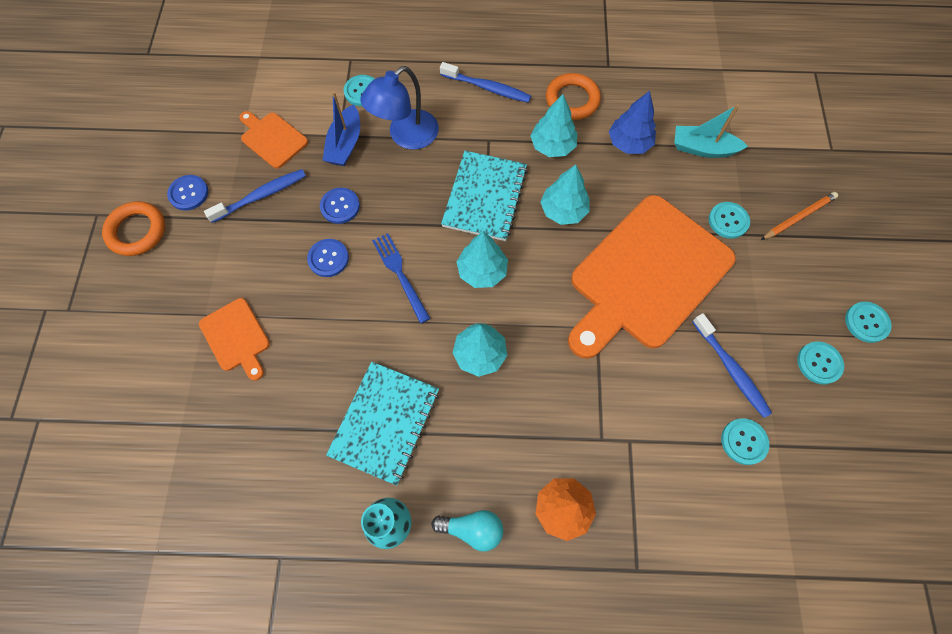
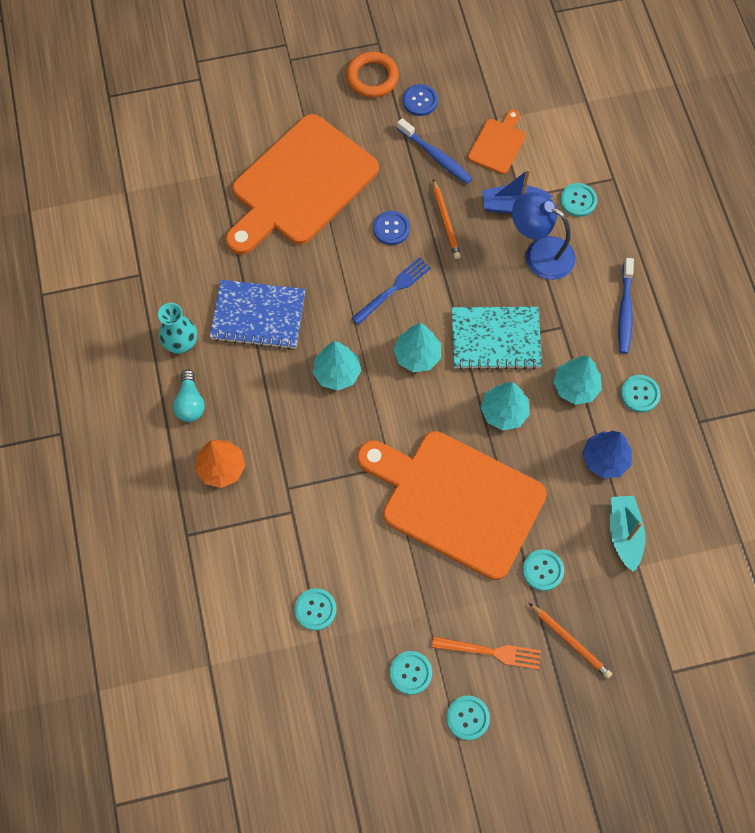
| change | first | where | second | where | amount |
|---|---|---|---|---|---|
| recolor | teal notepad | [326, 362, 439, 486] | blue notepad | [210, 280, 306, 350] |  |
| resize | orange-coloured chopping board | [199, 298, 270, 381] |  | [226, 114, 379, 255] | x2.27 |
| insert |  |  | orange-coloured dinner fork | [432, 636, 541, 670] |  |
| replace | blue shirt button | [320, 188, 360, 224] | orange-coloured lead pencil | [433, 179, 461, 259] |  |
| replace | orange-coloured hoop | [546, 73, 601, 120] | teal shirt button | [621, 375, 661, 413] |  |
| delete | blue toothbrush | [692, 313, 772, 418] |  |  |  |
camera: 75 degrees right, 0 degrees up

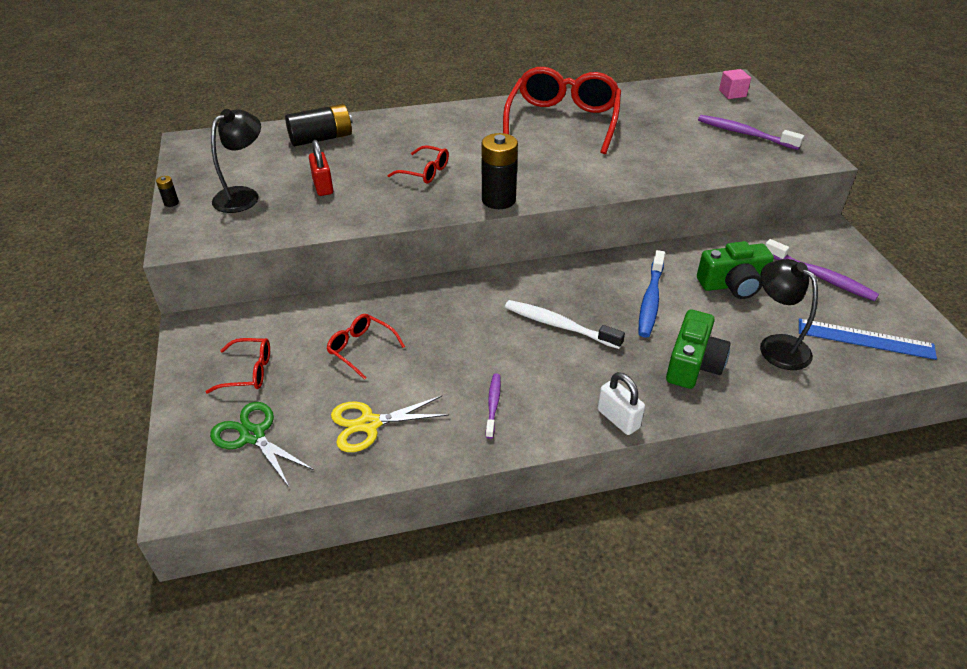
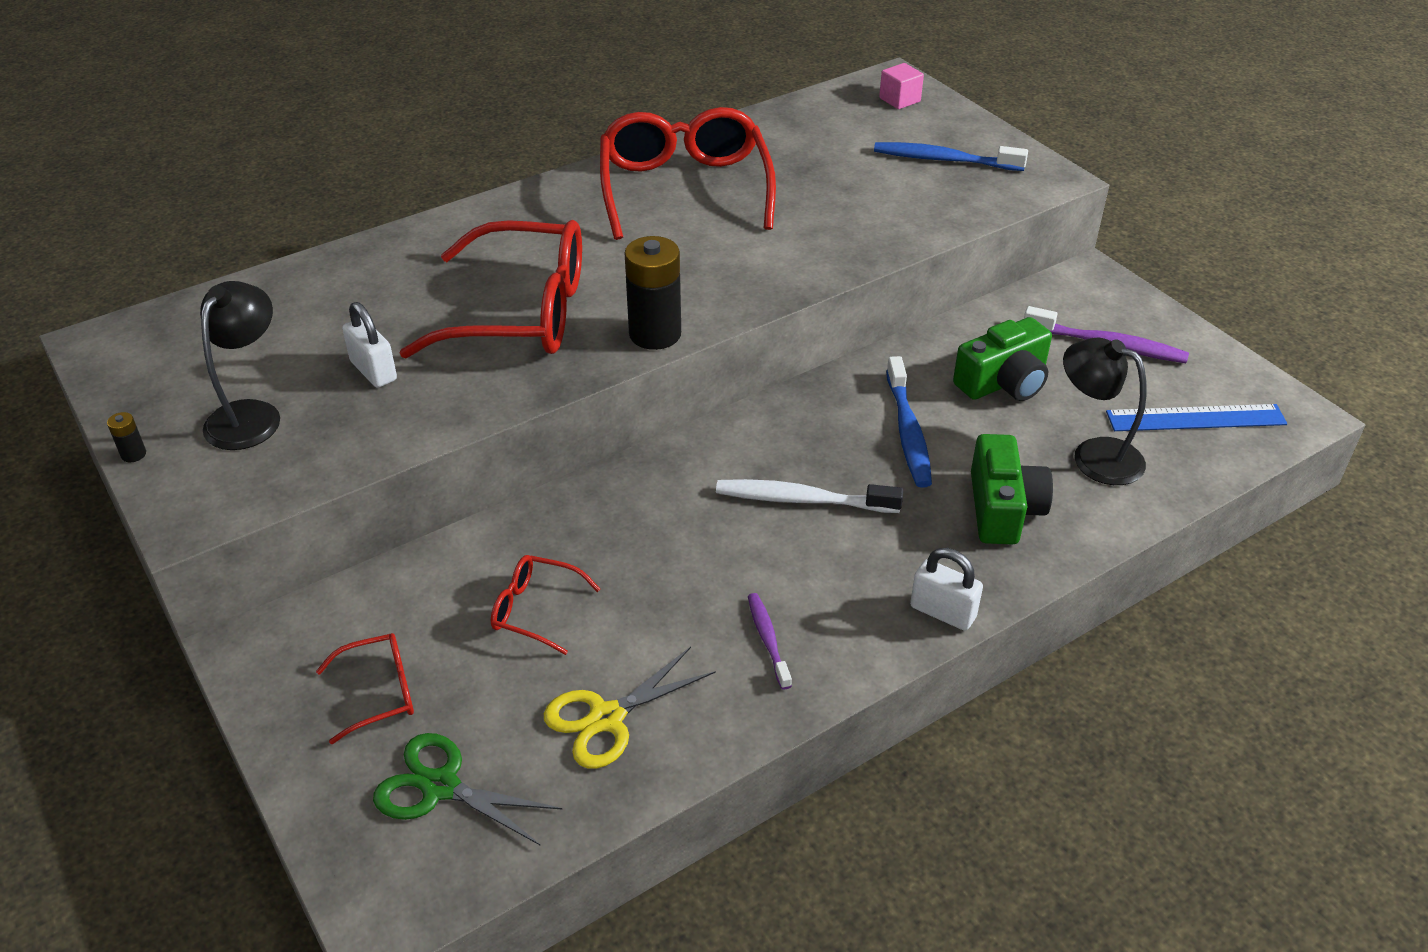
| change | first | where | second | where | amount |
|---|---|---|---|---|---|
| recolor | scarlet padlock | [309, 140, 333, 196] | white padlock | [342, 302, 397, 388] |  |
| resize | scarlet spectacles | [388, 145, 449, 184] |  | [399, 220, 582, 358] | x2.19 |
| recolor | purple toothbrush | [698, 115, 804, 150] | blue toothbrush | [874, 142, 1028, 171] |  |
| delete | jet-black power cell | [285, 104, 353, 146] |  |  |  |
camera: 20 degrees left, 0 degrees up

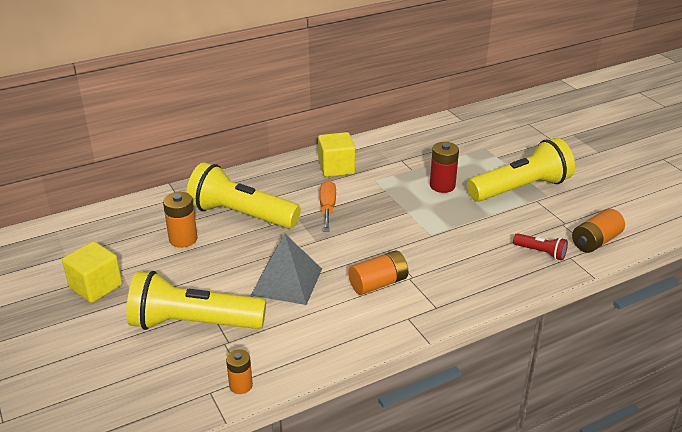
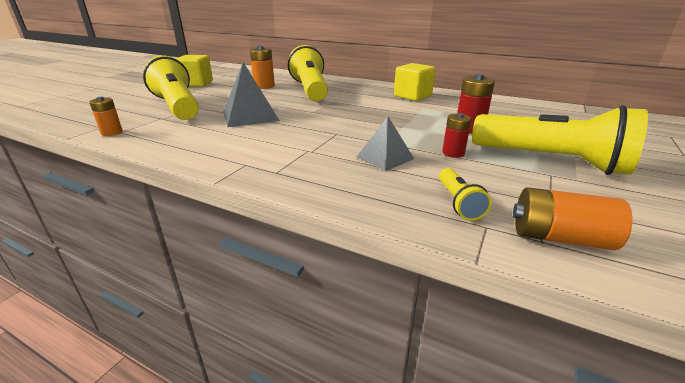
| change | first | where | second | where | amount |
|---|---|---|---|---|---|
| insert |  |  | ash-grey solid pyramid | [357, 117, 414, 171] |  |
| recolor | scarlet flashlight | [513, 233, 568, 260] | bright yellow flashlight | [439, 168, 492, 221] |  |
| insert |  |  | scarlet power cell | [442, 113, 471, 158] |  |
| delete | orange-coloured screwdriver | [320, 181, 336, 231] |  |  |  |
| delete | orange-coloured power cell | [348, 250, 408, 295] |  |  |  |
camera: 55 degrees right, 5 degrees down

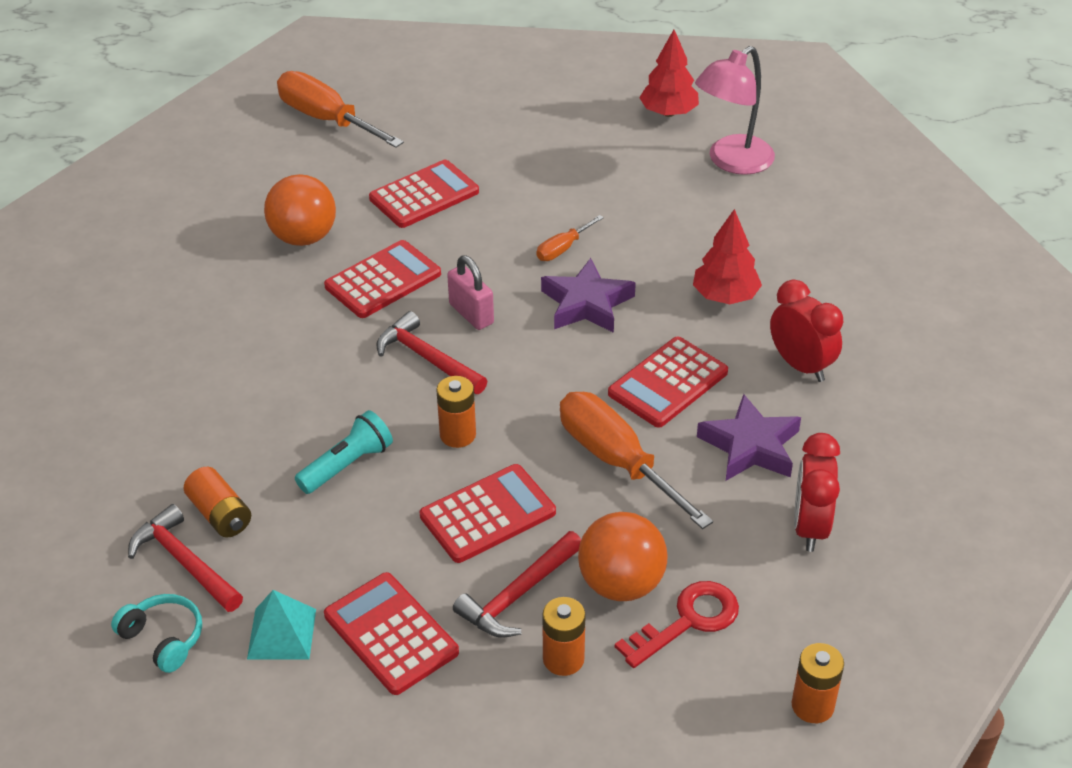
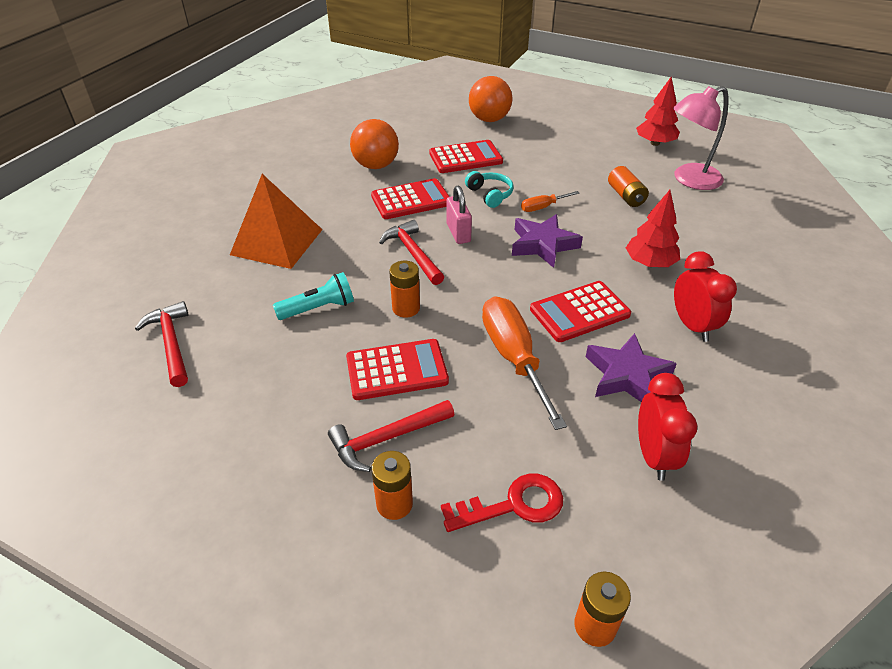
| change | first | where | second | where | amount |
|---|---|---|---|---|---|
| insert |  |  | orange-coloured solid pyramid | [230, 174, 322, 269] |  |
| move | teal headphones | [111, 594, 202, 673] |  | [465, 171, 514, 208] |  |
| move | orange-coloured ball | [578, 512, 667, 601] |  | [469, 76, 512, 122] |  |
| move | orange-coloured power cell | [183, 467, 251, 538] |  | [608, 166, 649, 207] |  |
| rotate | scarlet clock | [794, 433, 840, 552] |  | [638, 373, 697, 481] | 150 degrees clockwise |
| delete | teal solid pyramid | [247, 590, 316, 660] |  |  |  |
| delete | orange-coloured screwdriver | [277, 71, 404, 148] |  |  |  |
| delete | scarlet adding machine | [324, 572, 459, 695] |  |  |  |
camera: 20 degrees right, 0 degrees up

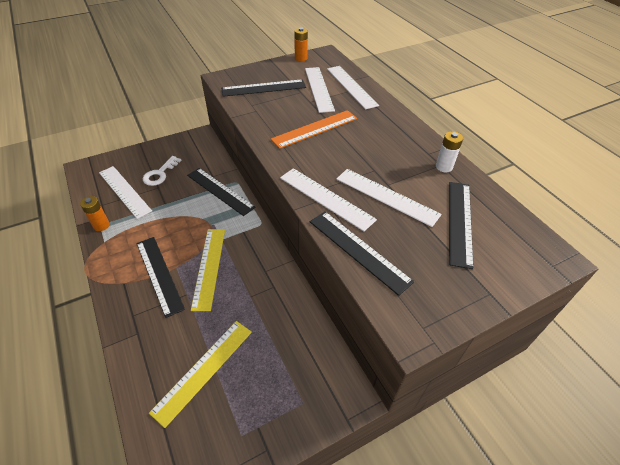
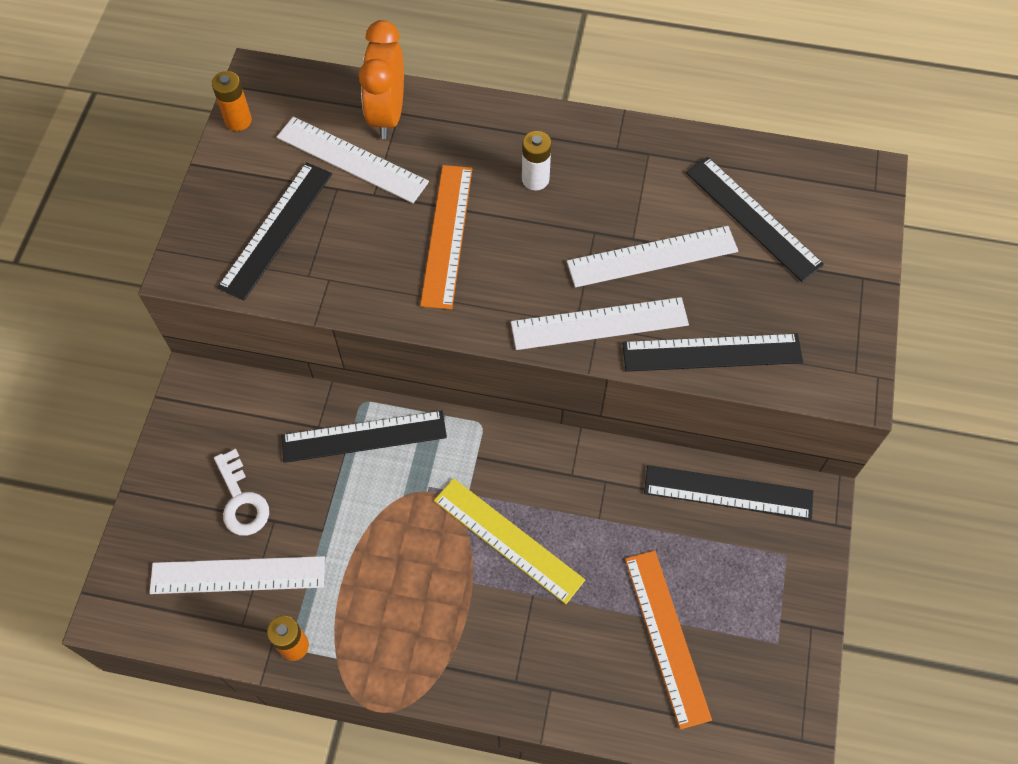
| change | first | where | second | where | amount |
|---|---|---|---|---|---|
| replace | white straightedge | [327, 66, 379, 110] | orange-coloured clock | [359, 20, 404, 139] |  |
| move | white power cell | [436, 131, 463, 172] |  | [522, 131, 551, 191] |  |
| recolor | bright yellow straightedge | [149, 321, 252, 428] | orange-coloured straightedge | [625, 550, 712, 729] |  |
| move | jet-black straightedge | [137, 237, 185, 318] |  | [644, 465, 813, 520] |  |
camera: 50 degrees left, 15 degrees up

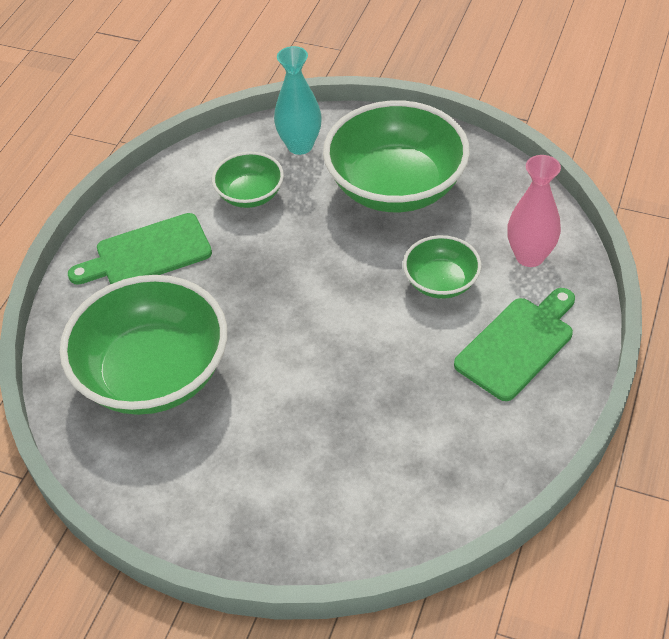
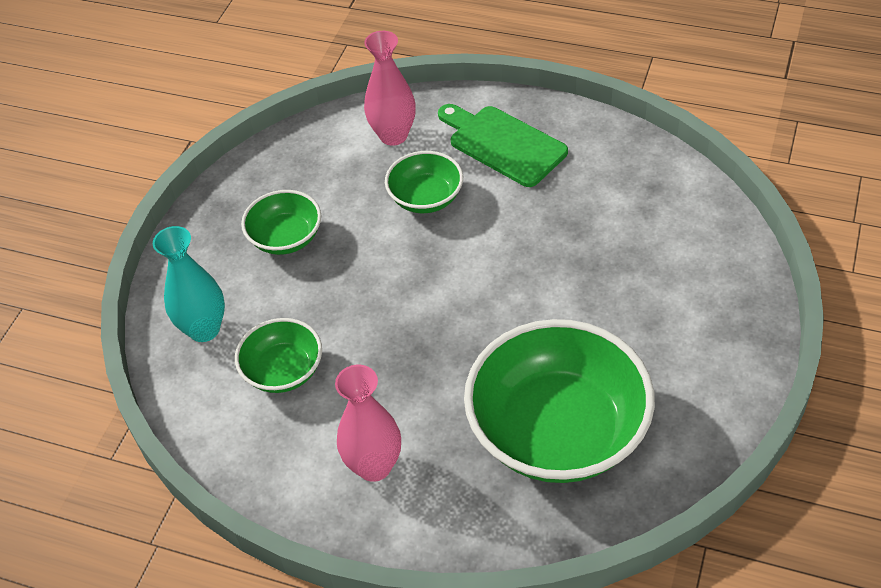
| change | first | where | second | where | amount |
|---|---|---|---|---|---|
| resize | emerald bowl | [323, 100, 470, 212] |  | [241, 190, 321, 255] | x0.50 |
| replace | emerald chopping board | [68, 213, 212, 285] | pink flower vase | [335, 365, 401, 482] |  |
camera: 90 degrees left, 0 degrees up

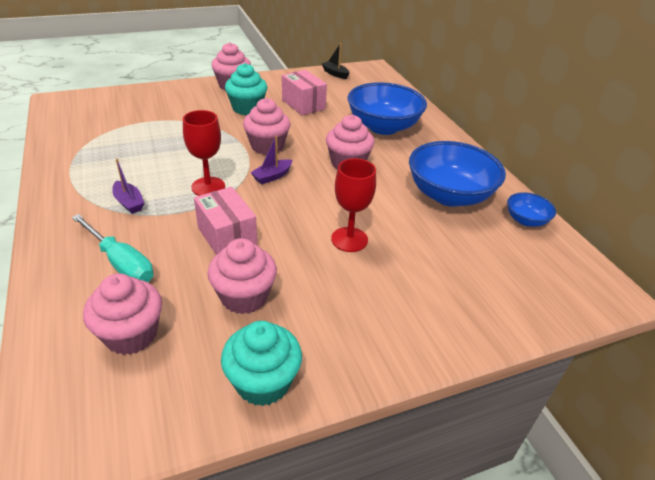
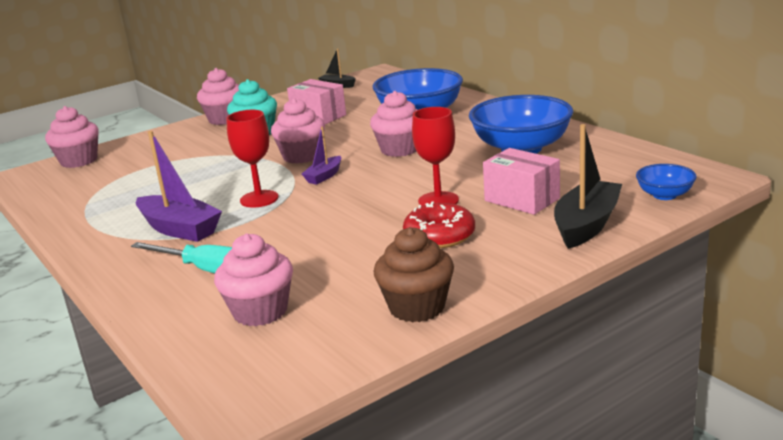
| change | first | where | second | where | amount |
|---|---|---|---|---|---|
| move | pink cupcake | [207, 238, 277, 314] |  | [45, 106, 99, 168] |  |
| resize | purple toy boat | [112, 159, 144, 214] |  | [136, 131, 222, 242] | x1.83 |
| recolor | teal cupcake | [221, 321, 302, 406] | dark brown cupcake | [374, 227, 454, 323] |  |
| insert |  |  | scarlet donut | [403, 202, 475, 248] |  |
| move | pink parcel | [194, 187, 257, 255] |  | [483, 148, 560, 215] |  |
| insert |  |  | jet-black toy boat | [554, 124, 622, 249] |  |
| move | blue bowl | [507, 192, 556, 227] |  | [636, 164, 697, 200] |  |
camera: 10 degrees left, 15 degrees down

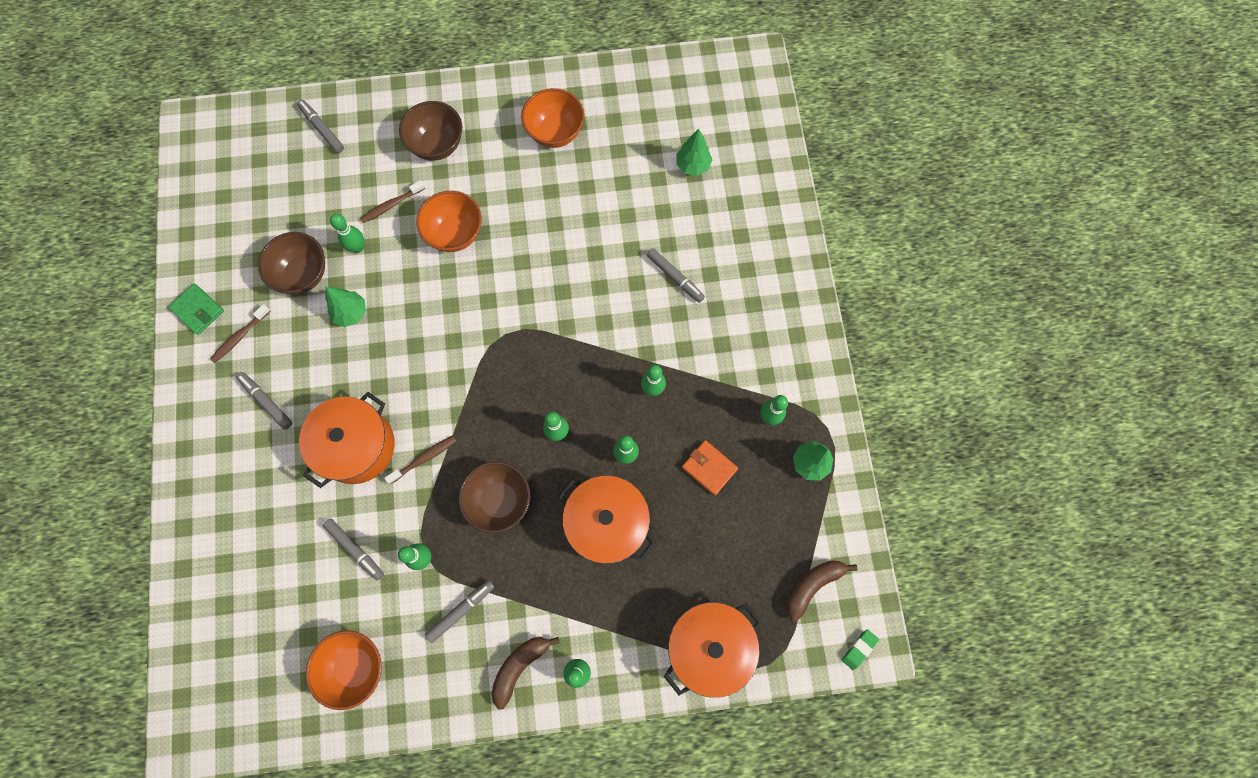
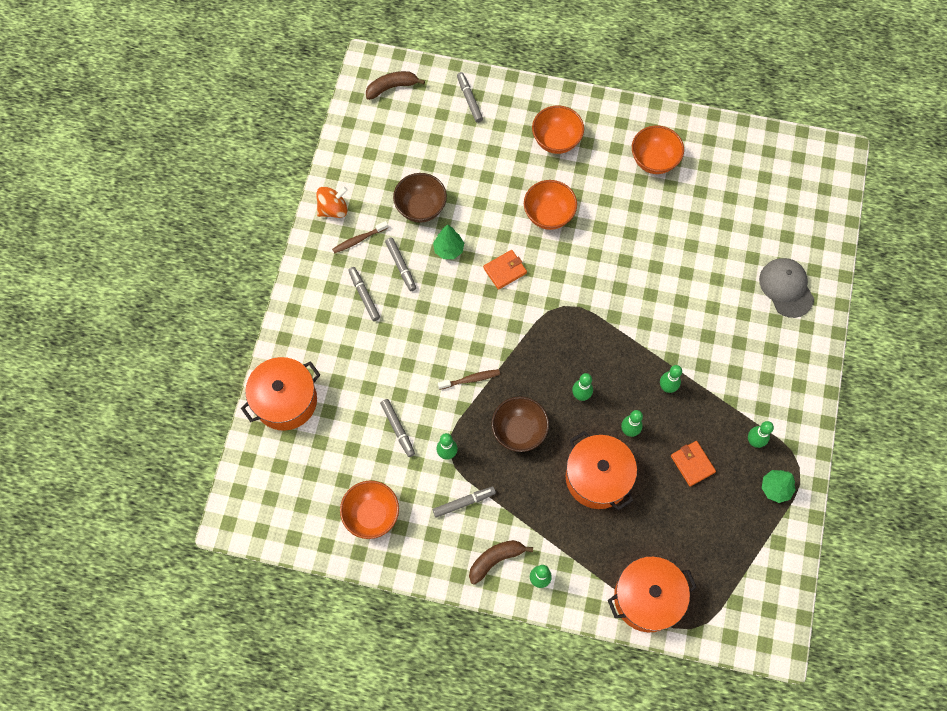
| change | first | where | second | where | amount |
|---|---|---|---|---|---|
| move | orange-coloured stockpot | [299, 392, 395, 488] |  | [241, 357, 320, 431] |  |
| replace | emerald card wallet | [168, 284, 224, 335] | orange-coloured spinning top | [316, 186, 348, 218] |  |
| move | dark brown banana | [786, 560, 858, 622] |  | [366, 71, 425, 100] |  |
| move | ash-grey marker pen | [647, 248, 705, 303] |  | [385, 237, 416, 291] |  |
| insert |  |  | orange-coloured card wallet | [483, 250, 527, 290] |  |
| recolor | dark brown bowl | [399, 101, 462, 160] | orange-coloured bowl | [532, 105, 584, 154] |  |
| insert |  |  | ash-grey baseball cap | [759, 258, 814, 318] |  |
| delete | emerald tenpin | [330, 214, 364, 253] |  |  |  |
| delete | dark brown toothbrush | [360, 180, 425, 223] |  |  |  |
| delete | emerald tree | [676, 128, 712, 176] |  |  |  |
| delete | emerald pencil eraser | [842, 629, 879, 670] |  |  |  |
camera: 20 degrees right, 5 degrees down

